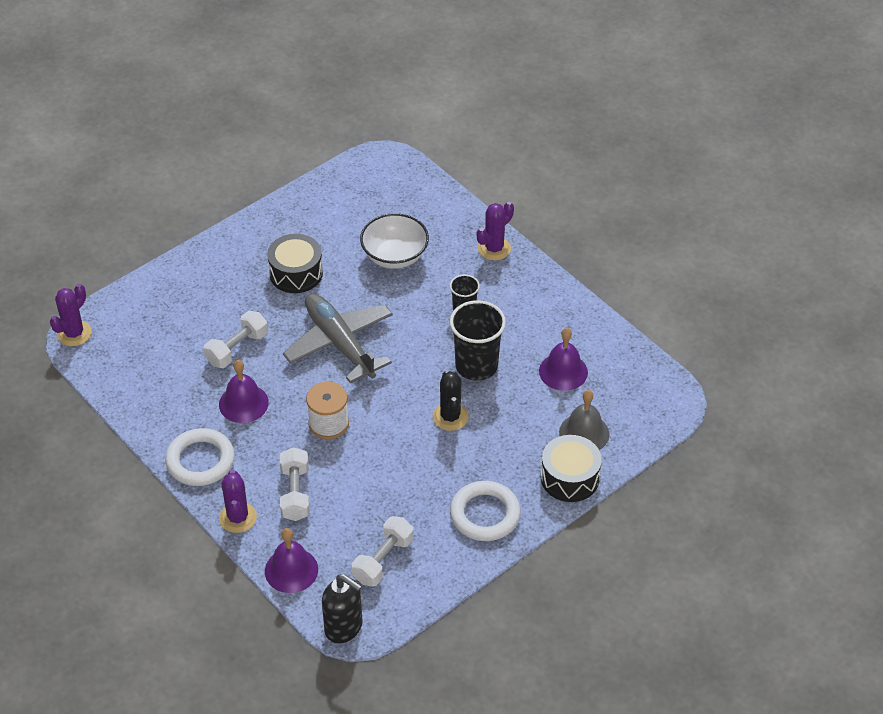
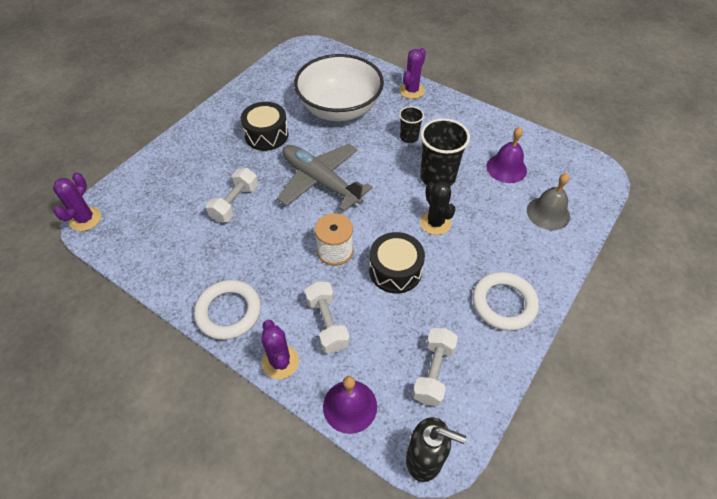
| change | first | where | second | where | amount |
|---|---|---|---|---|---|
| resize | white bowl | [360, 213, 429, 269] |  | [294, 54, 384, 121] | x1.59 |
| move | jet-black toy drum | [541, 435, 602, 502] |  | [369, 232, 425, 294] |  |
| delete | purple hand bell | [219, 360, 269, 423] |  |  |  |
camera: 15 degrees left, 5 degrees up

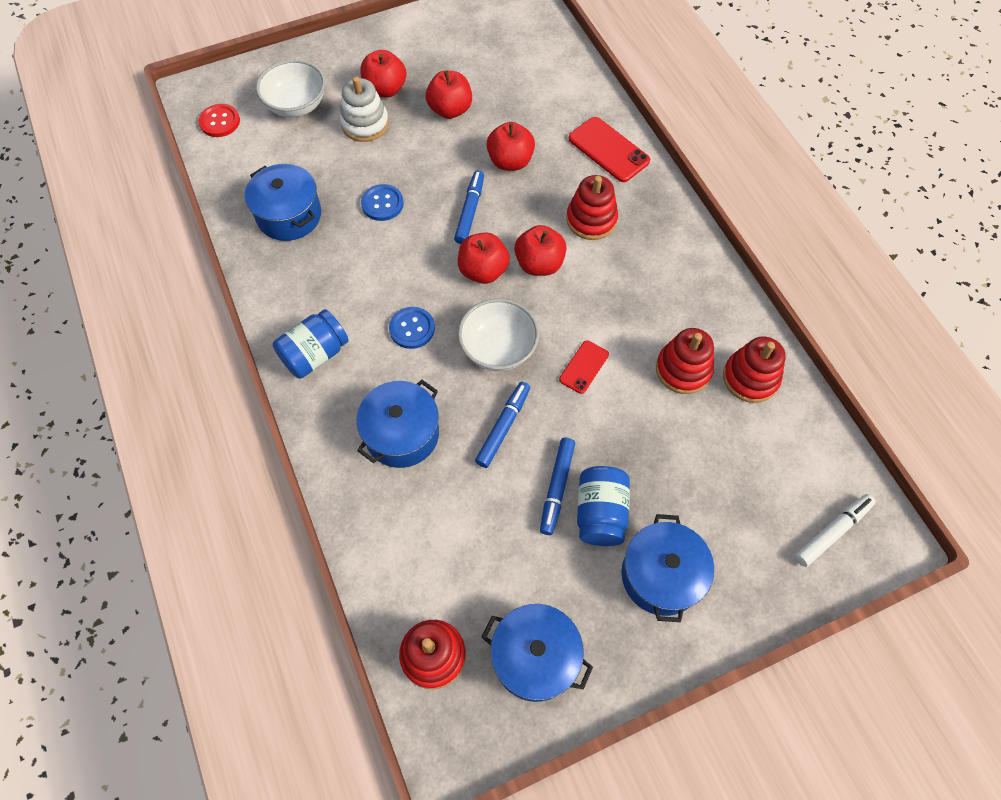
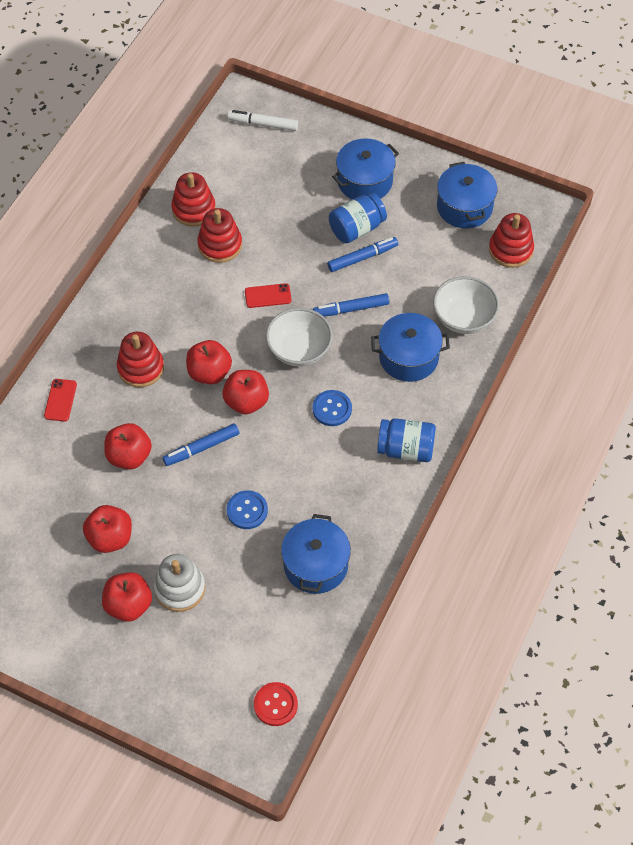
| change | first | where | second | where | amount |
|---|---|---|---|---|---|
| resize | scarlet smartphone | [568, 117, 650, 182] |  | [44, 379, 77, 422] | x0.60 |
| move | white bowl | [256, 60, 325, 117] |  | [433, 276, 499, 334] |  |
camera: 130 degrees left, 5 degrees down

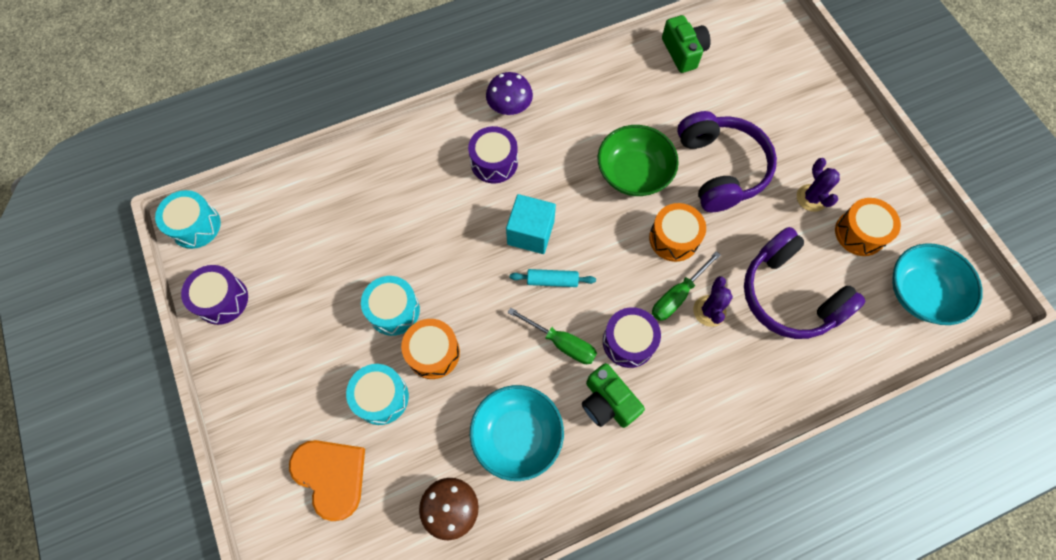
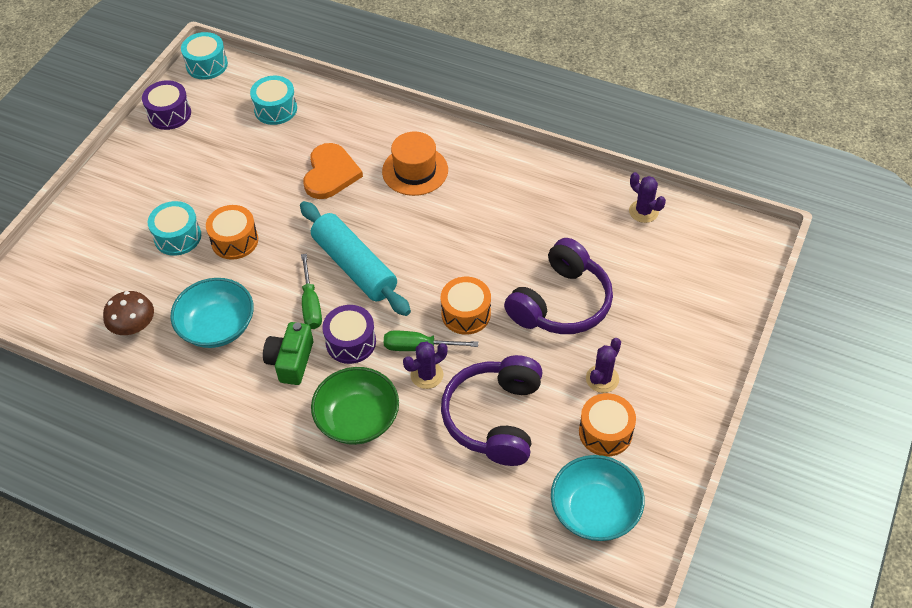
| change | first | where | second | where | amount |
|---|---|---|---|---|---|
| move | teal toy drum | [361, 276, 420, 336] |  | [250, 76, 297, 125] |  |
| resize | teal pastry roller | [510, 269, 596, 287] |  | [300, 201, 411, 316] | x2.20 |
| move | orange-coloured heart | [289, 440, 365, 521] |  | [303, 143, 363, 199] |  |
| move | emerald bowl | [598, 125, 679, 196] |  | [311, 367, 399, 445] |  |
| replace | purple toy drum | [468, 126, 518, 184] | orange-coloured tall hat | [382, 131, 448, 196] |  |
| replace | emerald compact camera | [662, 15, 711, 73] | purple cactus | [629, 172, 666, 223] |  |
| delete | purple mushroom | [486, 72, 533, 115] |  |  |  |
| delete | teal cube | [506, 194, 556, 254] |  |  |  |
camera: 50 degrees right, 15 degrees down

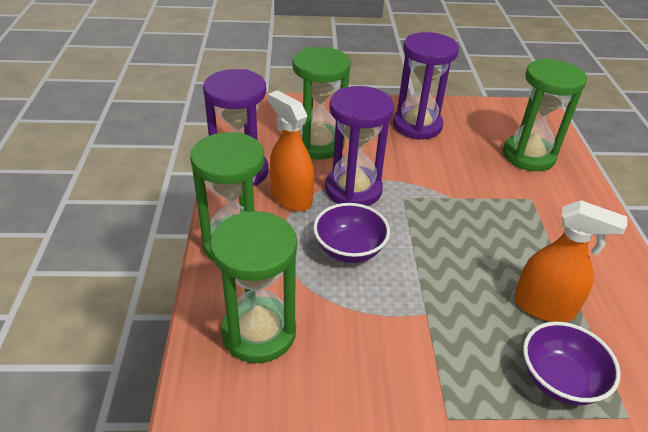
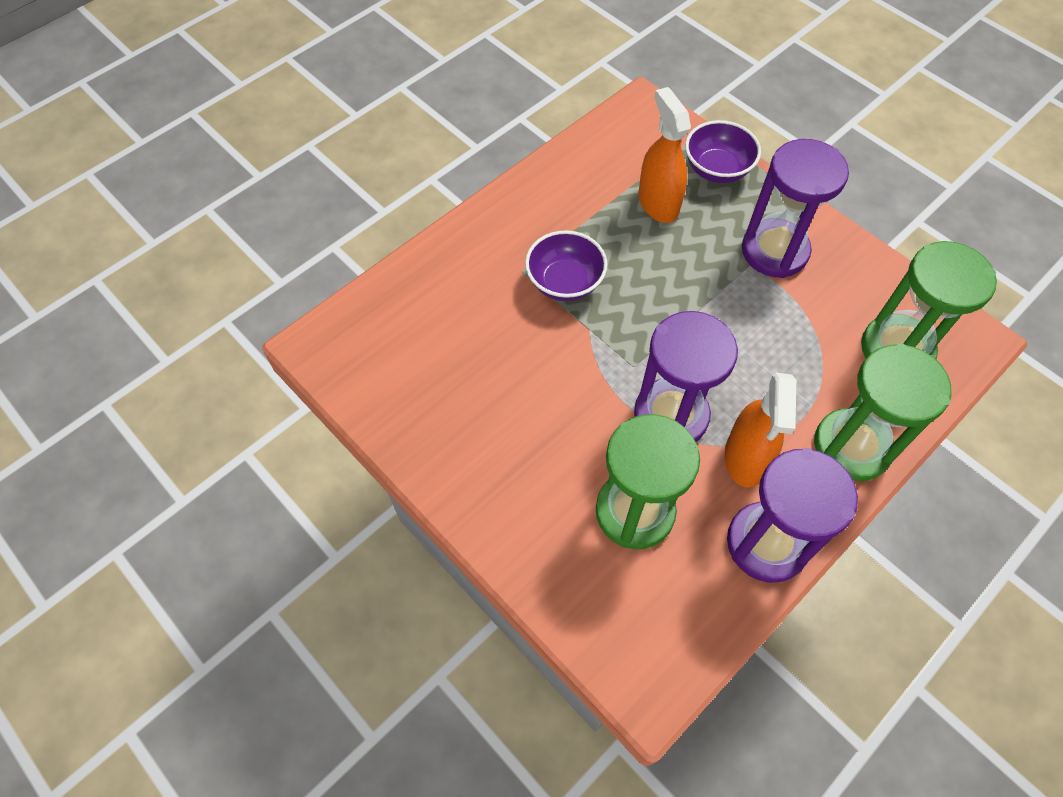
| change | first | where | second | where | amount |
|---|---|---|---|---|---|
| move | purple bowl | [313, 203, 390, 263] |  | [525, 230, 607, 301] |  |
| move | purple hourglass | [393, 32, 459, 140] |  | [742, 139, 849, 278] |  |
| delete | emerald hourglass | [503, 58, 587, 171] |  |  |  |
camera: 130 degrees left, 20 degrees up

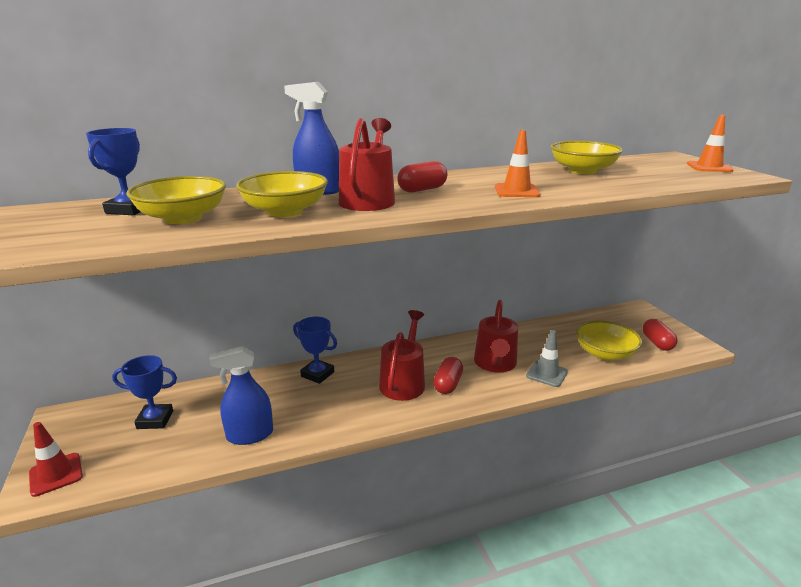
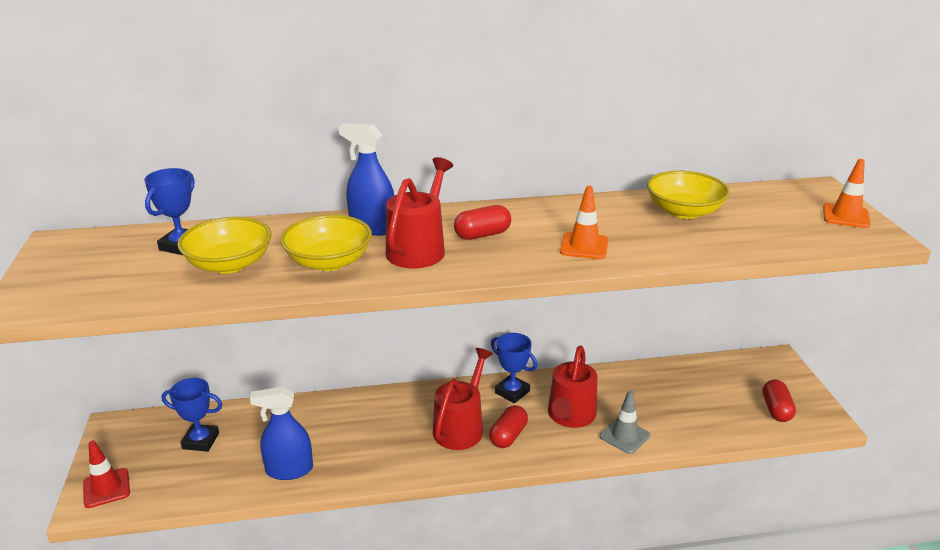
| change | first | where | second | where | amount |
|---|---|---|---|---|---|
| move | blue prize cup | [293, 317, 337, 384] |  | [491, 333, 537, 403] |  |
| delete | bright yellow bowl | [576, 321, 642, 361] |  |  |  |
camera: 10 degrees right, 5 degrees up

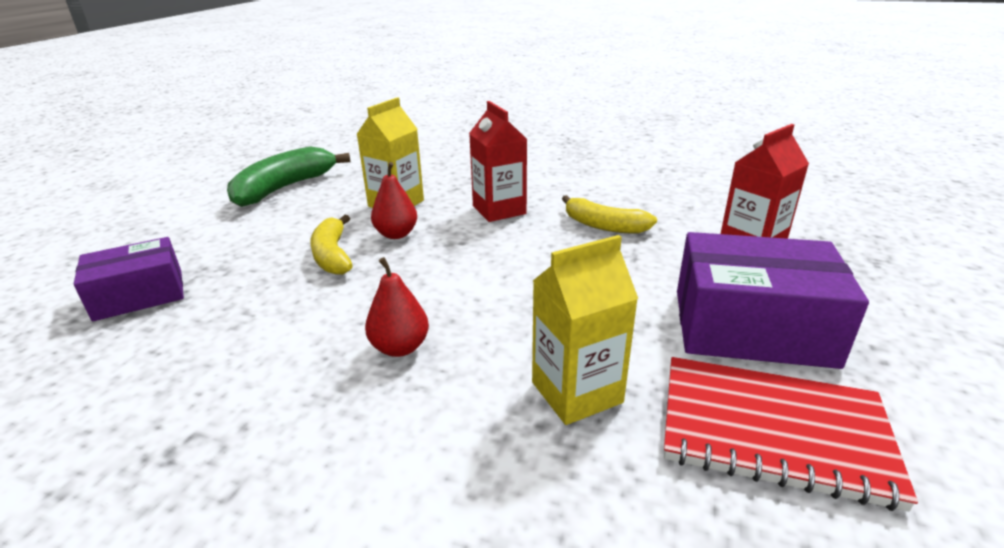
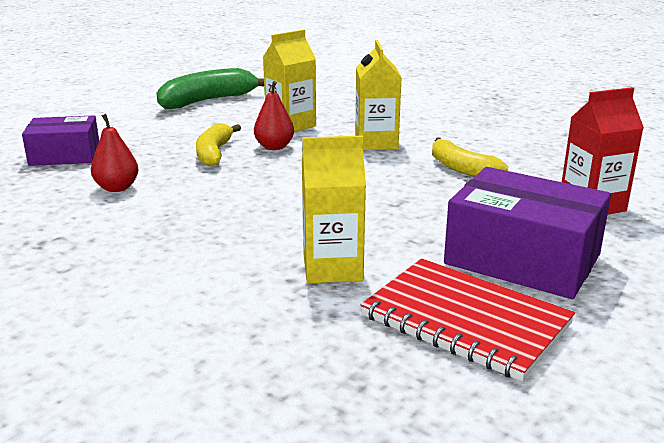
| change | first | where | second | where | amount |
|---|---|---|---|---|---|
| move | scarlet pear | [365, 257, 429, 357] |  | [91, 114, 139, 192] |  |
| recolor | scarlet carton | [469, 101, 527, 222] | bright yellow carton | [355, 40, 402, 150] |  |
camera: 20 degrees right, 5 degrees down

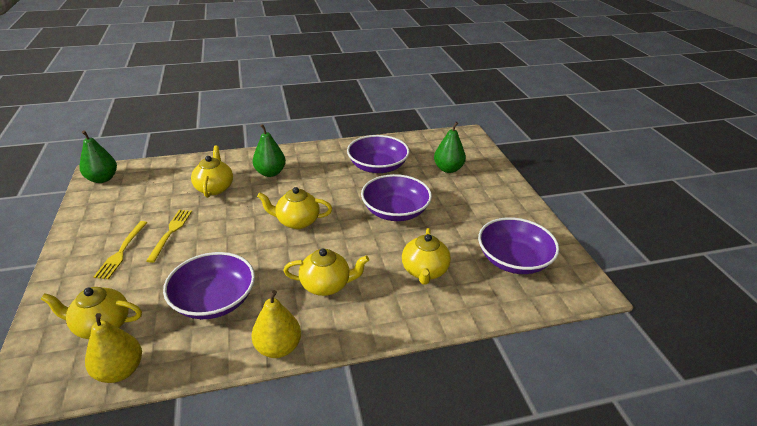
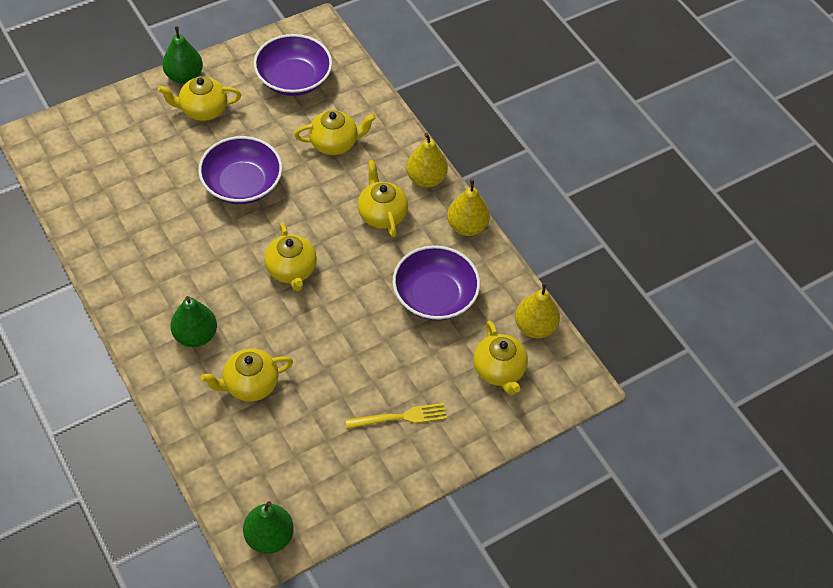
| change | first | where | second | where | amount |
|---|---|---|---|---|---|
| insert |  |  | bright yellow china teapot | [158, 76, 241, 121] |  |
| move | emerald pear | [434, 122, 466, 173] |  | [162, 26, 203, 84] |  |
| insert |  |  | bright yellow pear | [406, 133, 448, 187] |  |
| delete | bright yellow dinner fork | [146, 210, 192, 263] |  |  |  |
| delete | purple bowl | [347, 135, 409, 173] |  |  |  |
camera: 110 degrees left, 20 degrees up

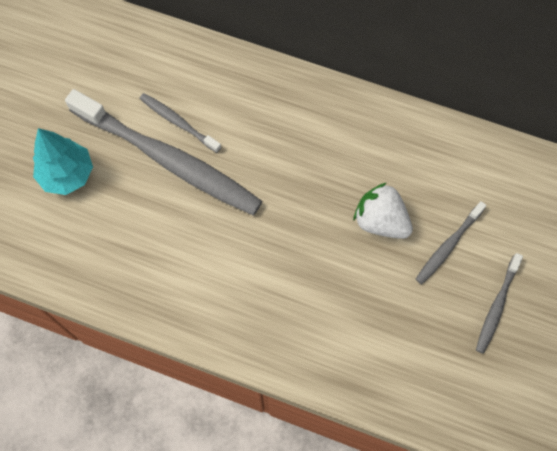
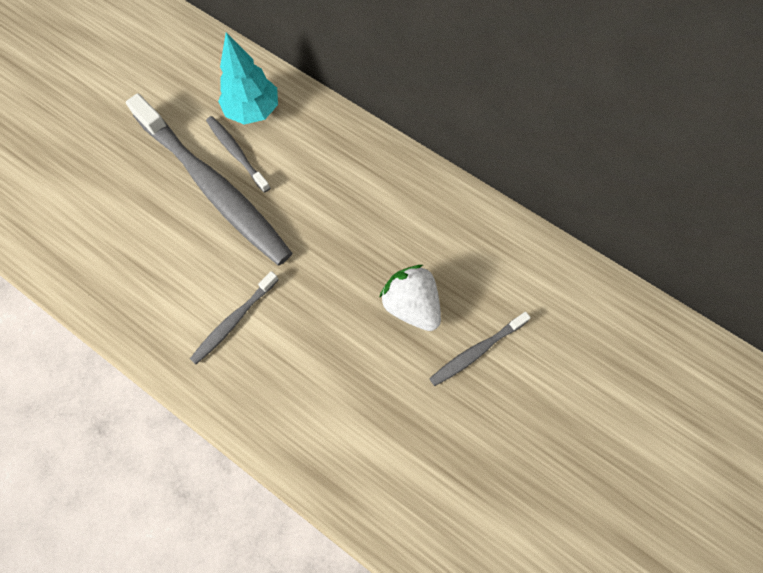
| change | first | where | second | where | amount |
|---|---|---|---|---|---|
| move | ash-grey toothbrush | [476, 253, 523, 354] |  | [190, 271, 279, 364] |  |
| move | teal tree | [33, 128, 93, 195] |  | [218, 32, 278, 125] |  |
camera: 15 degrees right, 0 degrees up

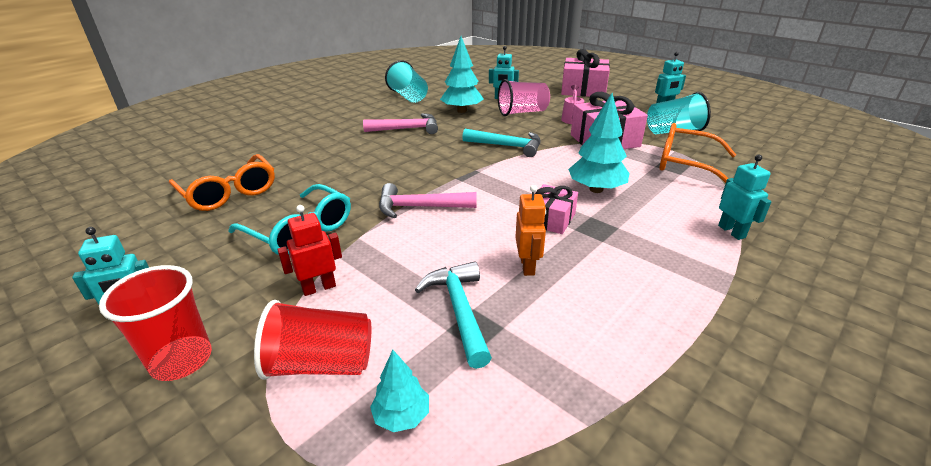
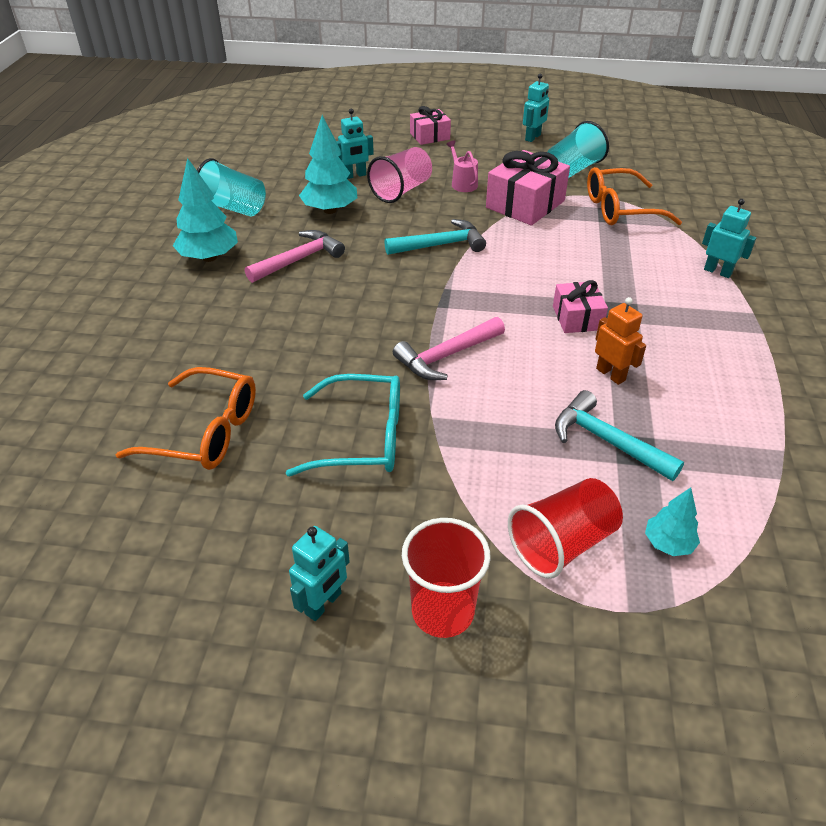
| change | first | where | second | where | amount |
|---|---|---|---|---|---|
| move | teal tree | [568, 93, 630, 193] |  | [173, 158, 238, 262] |  |
| resize | pink gift | [561, 49, 610, 97] |  | [410, 106, 451, 145] | x0.60 |
| delete | scarlet robot | [277, 205, 342, 296] |  |  |  |
camera: 35 degrees left, 10 degrees up

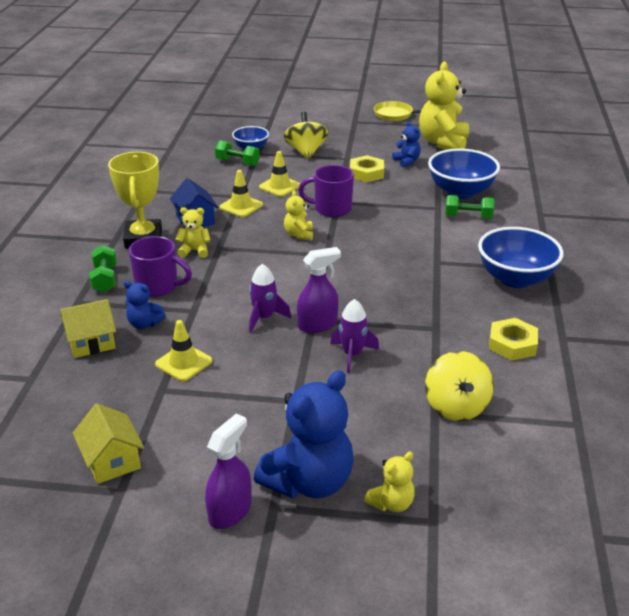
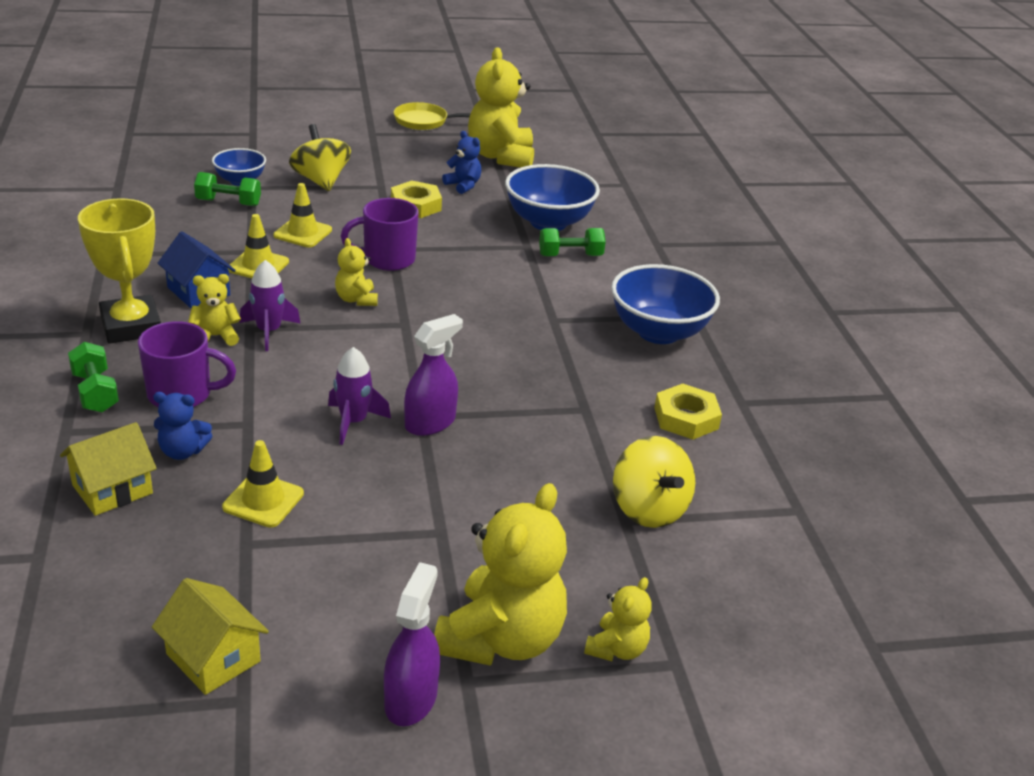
| change | first | where | second | where | amount |
|---|---|---|---|---|---|
| move | purple toy rocket | [330, 299, 379, 373] |  | [240, 260, 301, 351] |  |
| recolor | blue teddy | [254, 370, 353, 498] | bright yellow teddy | [434, 483, 567, 666] |  |
camera: 20 degrees left, 0 degrees up

